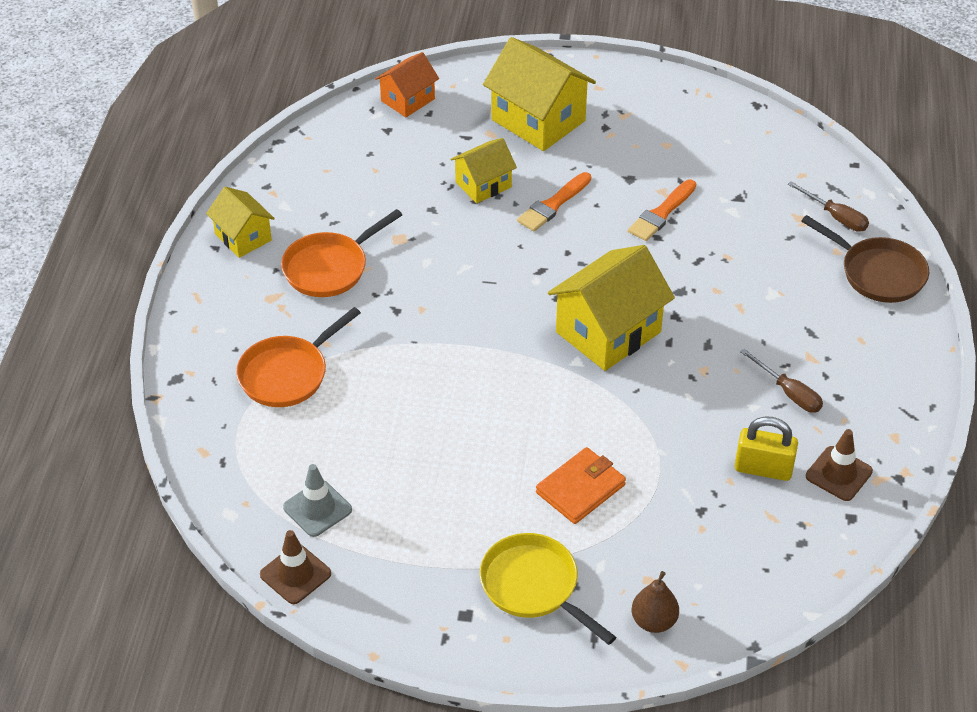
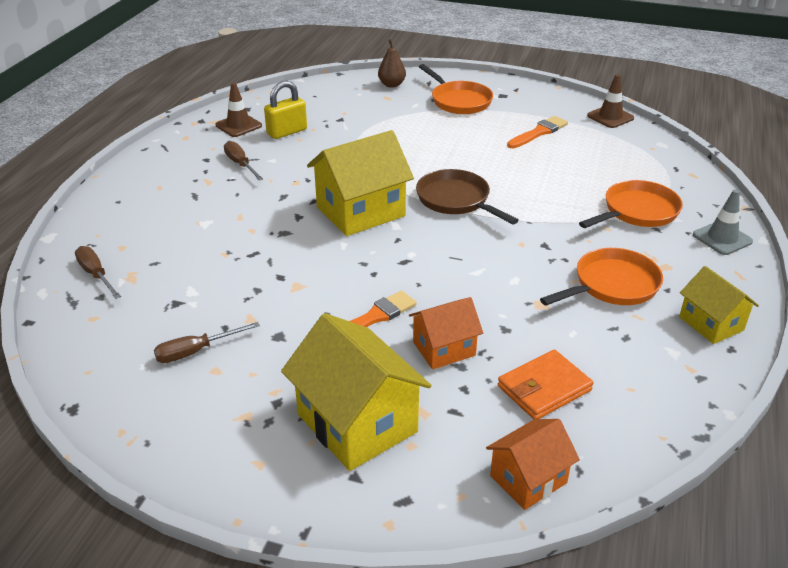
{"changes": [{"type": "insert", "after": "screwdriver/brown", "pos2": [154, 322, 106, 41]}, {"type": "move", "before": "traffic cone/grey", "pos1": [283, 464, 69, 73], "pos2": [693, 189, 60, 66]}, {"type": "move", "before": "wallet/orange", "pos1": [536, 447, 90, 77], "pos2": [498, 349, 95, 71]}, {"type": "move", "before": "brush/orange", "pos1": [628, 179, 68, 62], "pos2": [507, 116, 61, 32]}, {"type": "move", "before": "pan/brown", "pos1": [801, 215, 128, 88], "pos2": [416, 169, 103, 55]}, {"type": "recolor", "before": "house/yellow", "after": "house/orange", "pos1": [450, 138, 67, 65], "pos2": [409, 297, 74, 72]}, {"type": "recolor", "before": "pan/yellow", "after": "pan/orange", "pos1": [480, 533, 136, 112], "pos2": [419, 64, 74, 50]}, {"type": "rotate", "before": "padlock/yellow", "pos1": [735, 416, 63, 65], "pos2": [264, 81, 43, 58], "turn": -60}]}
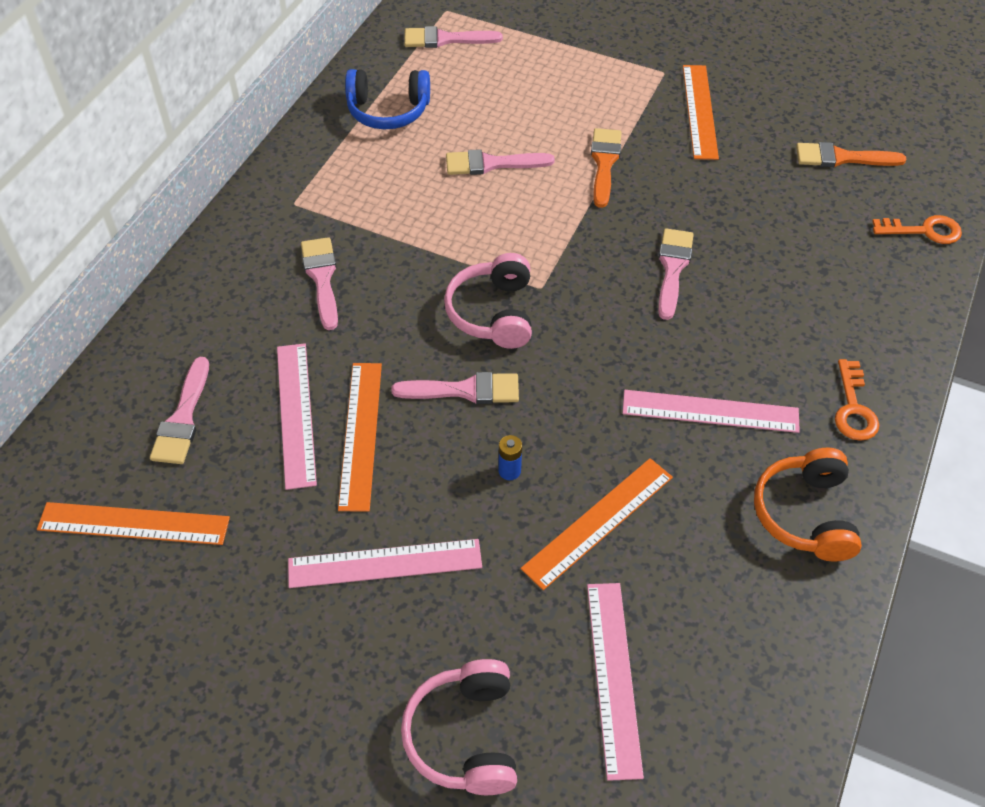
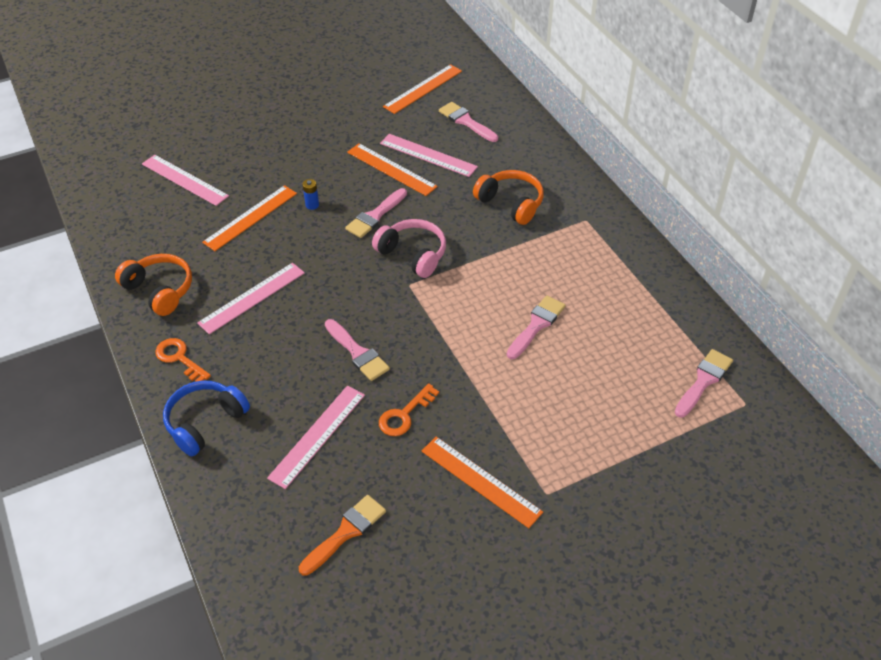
{"changes": [{"type": "delete", "before": "headphones/pink", "pos1": [401, 659, 116, 136]}, {"type": "delete", "before": "brush/orange", "pos1": [591, 128, 31, 80]}, {"type": "move", "before": "ruler/pink", "pos1": [288, 539, 194, 49], "pos2": [267, 386, 98, 103]}, {"type": "move", "before": "headphones/blue", "pos1": [345, 69, 85, 60], "pos2": [163, 381, 87, 76]}, {"type": "move", "before": "key/orange", "pos1": [872, 215, 90, 29], "pos2": [379, 383, 60, 53]}, {"type": "replace", "before": "brush/pink", "after": "headphones/orange", "pos1": [301, 237, 37, 93], "pos2": [473, 170, 71, 55]}, {"type": "rotate", "before": "ruler/orange", "pos1": [521, 458, 152, 132], "pos2": [202, 185, 95, 66], "turn": 45}]}
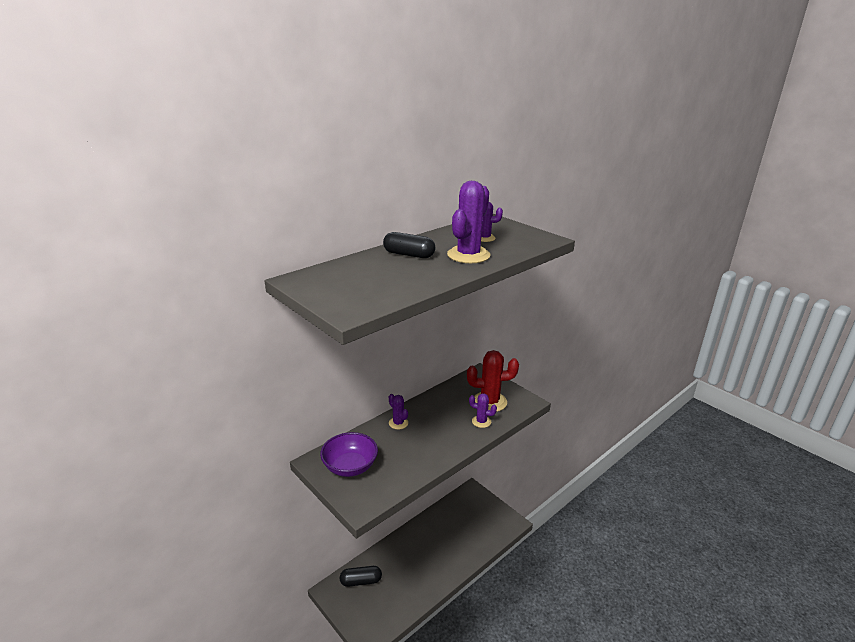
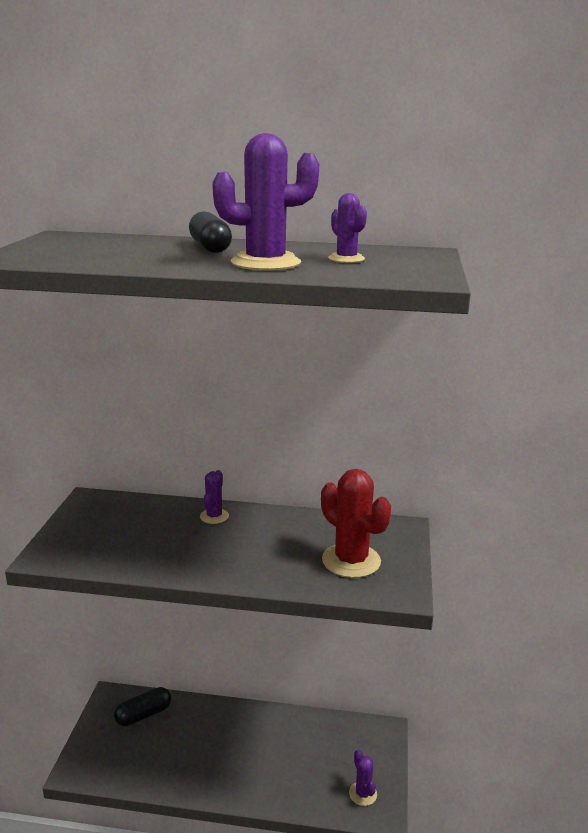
{"changes": [{"type": "delete", "before": "bowl/purple", "pos1": [320, 432, 58, 45]}, {"type": "move", "before": "cactus/purple", "pos1": [469, 394, 28, 34], "pos2": [349, 749, 28, 57]}, {"type": "rotate", "before": "capsule/black", "pos1": [339, 566, 43, 21], "pos2": [114, 687, 57, 39], "turn": -75}]}
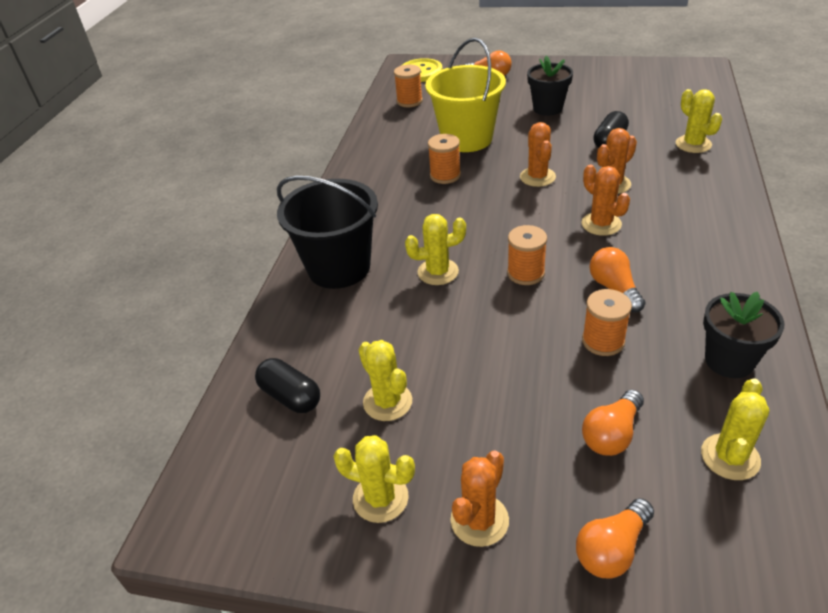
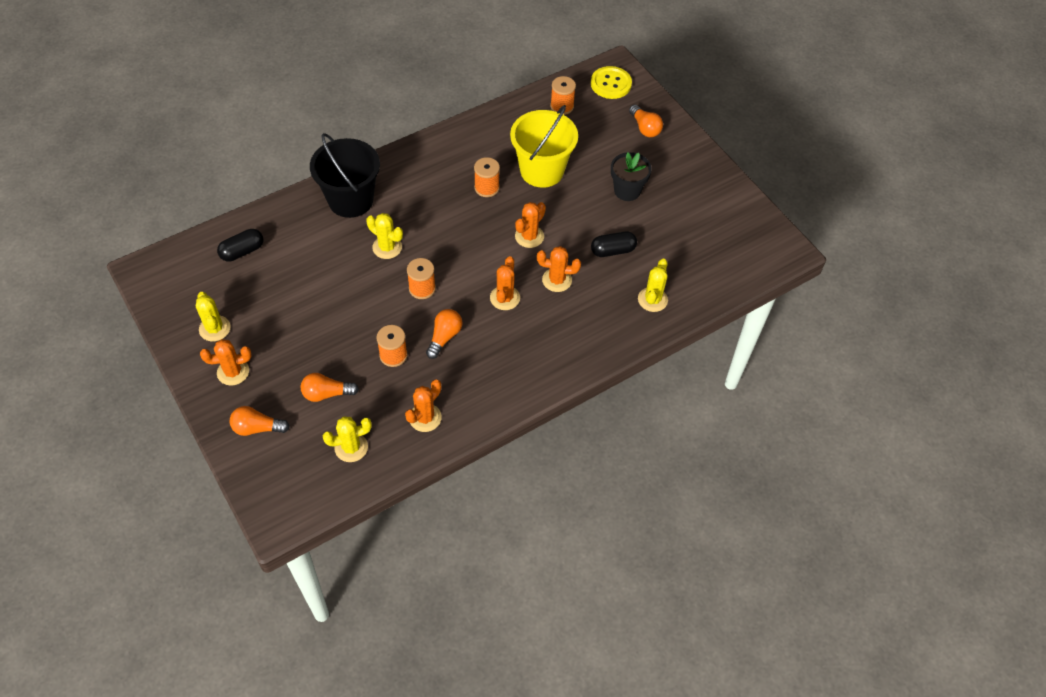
{"changes": [{"type": "delete", "before": "cactus/yellow", "pos1": [358, 340, 54, 81]}, {"type": "replace", "before": "flower pot/black", "after": "cactus/orange", "pos1": [703, 292, 81, 86], "pos2": [405, 380, 37, 52]}, {"type": "rotate", "before": "capsule/black", "pos1": [255, 358, 65, 55], "pos2": [217, 229, 46, 33], "turn": 60}]}
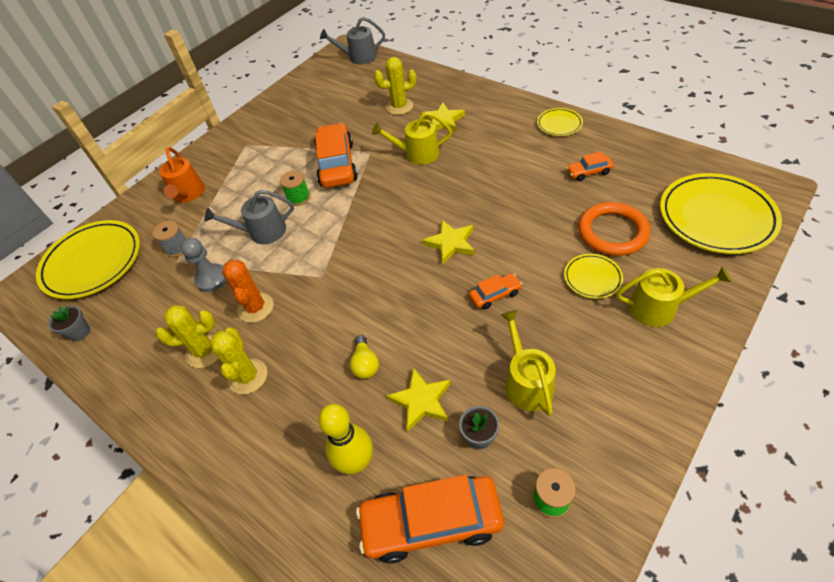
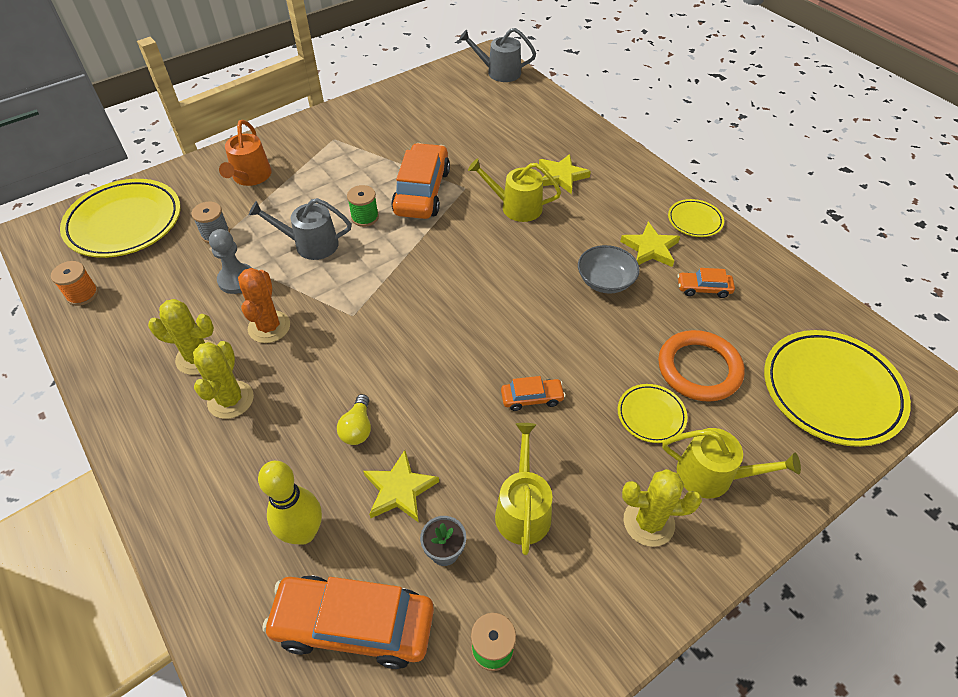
{"changes": [{"type": "insert", "after": "bowl/grey", "pos2": [578, 245, 62, 49]}, {"type": "move", "before": "cactus/yellow", "pos1": [374, 57, 43, 58], "pos2": [622, 469, 80, 78]}, {"type": "move", "before": "star/yellow", "pos1": [422, 220, 53, 45], "pos2": [620, 222, 60, 45]}, {"type": "replace", "before": "flower pot/grey", "after": "spool/orange", "pos1": [48, 305, 42, 36], "pos2": [51, 261, 47, 45]}]}
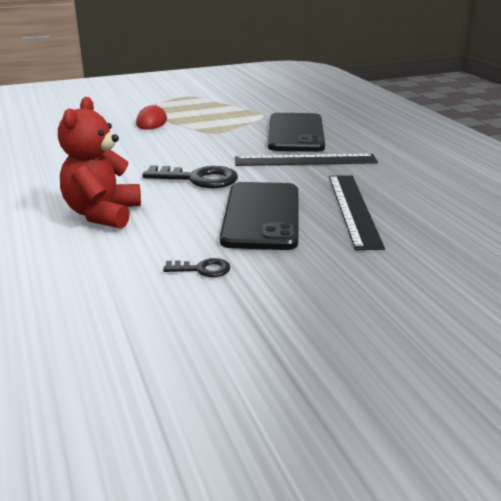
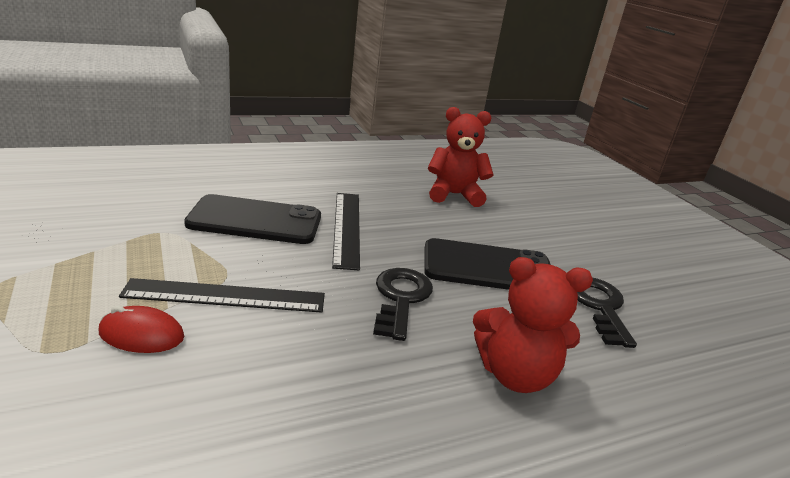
{"changes": [{"type": "insert", "after": "teddy bear/red", "pos2": [428, 107, 66, 100]}, {"type": "move", "before": "ruler/black", "pos1": [329, 175, 56, 75], "pos2": [119, 278, 206, 35]}, {"type": "resize", "before": "key/black", "pos1": [163, 258, 67, 19], "pos2": [577, 278, 60, 70], "scale": 1.89}]}
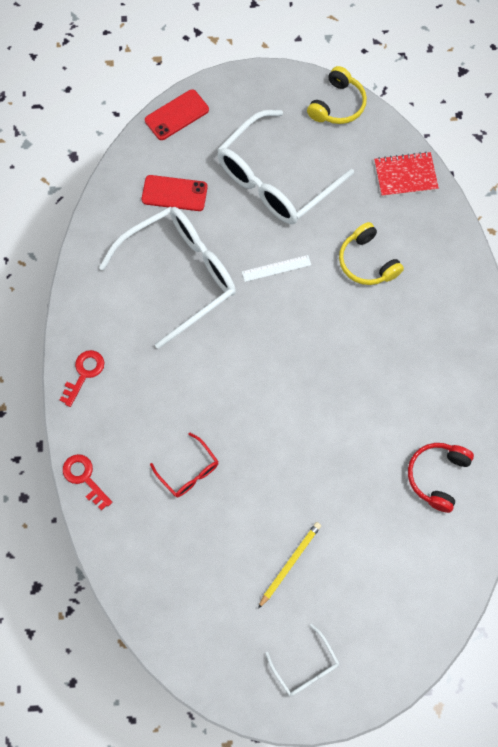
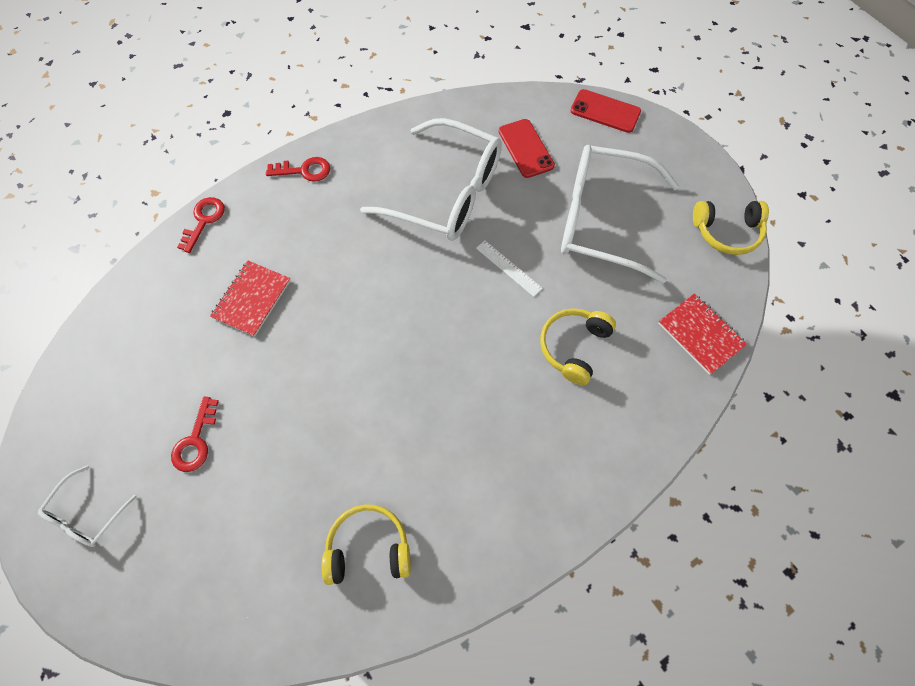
{"changes": [{"type": "replace", "before": "glasses/red", "after": "notebook/red", "pos1": [150, 433, 69, 64], "pos2": [210, 261, 81, 76]}, {"type": "replace", "before": "pencil/yellow", "after": "key/red", "pos1": [258, 522, 63, 87], "pos2": [171, 396, 48, 76]}, {"type": "recolor", "before": "headphones/red", "after": "headphones/yellow", "pos1": [408, 443, 66, 70], "pos2": [321, 504, 90, 81]}]}
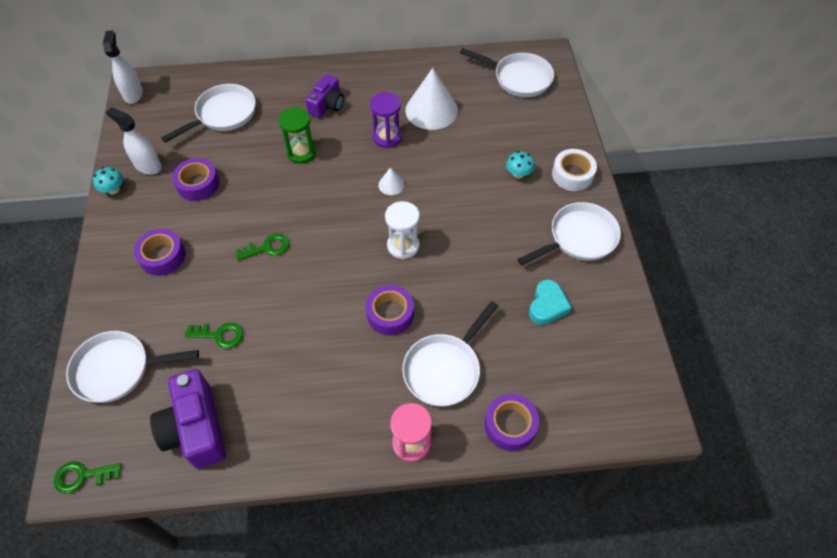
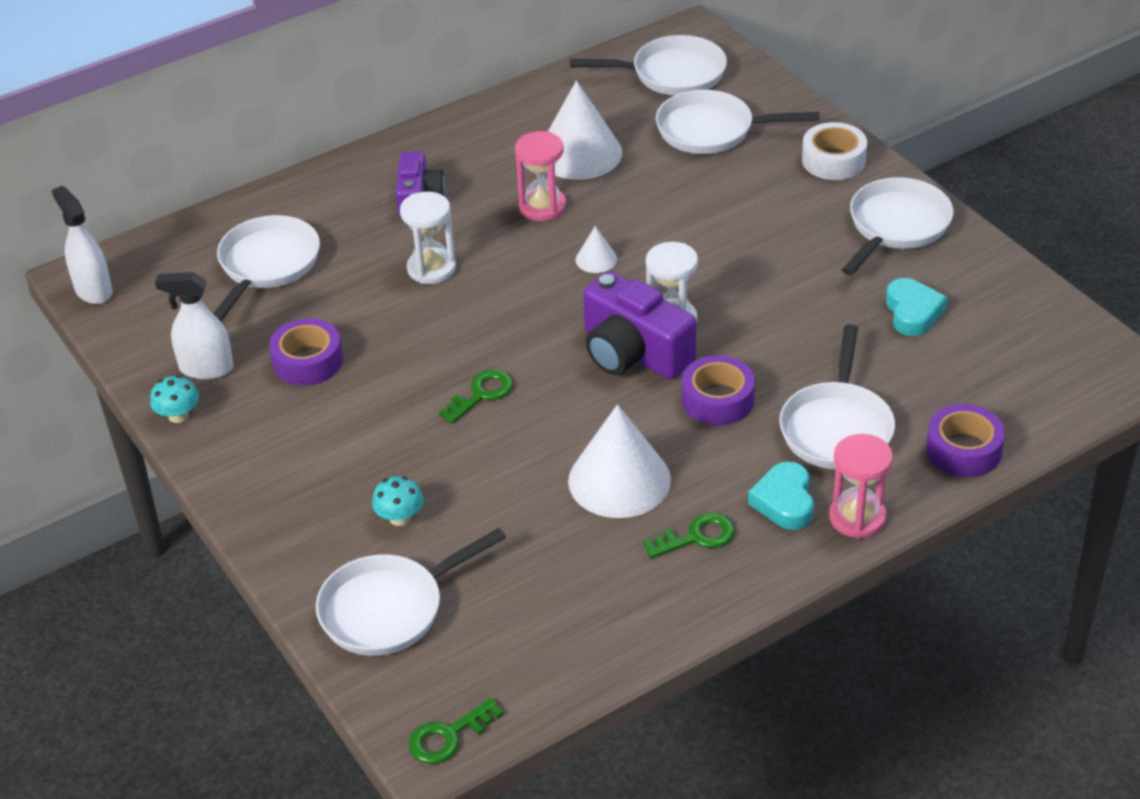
{"changes": [{"type": "delete", "before": "tape/purple", "pos1": [134, 229, 52, 47]}, {"type": "insert", "after": "cone/white", "pos2": [568, 404, 103, 114]}, {"type": "insert", "after": "pan/white", "pos2": [656, 90, 163, 64]}, {"type": "insert", "after": "heart/turquoise", "pos2": [748, 462, 66, 68]}, {"type": "move", "before": "camera/purple", "pos1": [150, 369, 76, 100], "pos2": [583, 271, 113, 109]}, {"type": "move", "before": "key/green", "pos1": [185, 323, 58, 25], "pos2": [643, 513, 92, 46]}, {"type": "move", "before": "mushroom/turquoise", "pos1": [506, 151, 28, 28], "pos2": [372, 476, 52, 50]}, {"type": "recolor", "before": "hourglass/green", "after": "hourglass/white", "pos1": [279, 107, 37, 57], "pos2": [400, 192, 56, 92]}, {"type": "recolor", "before": "hourglass/purple", "after": "hourglass/pink", "pos1": [370, 92, 32, 56], "pos2": [515, 131, 51, 90]}]}
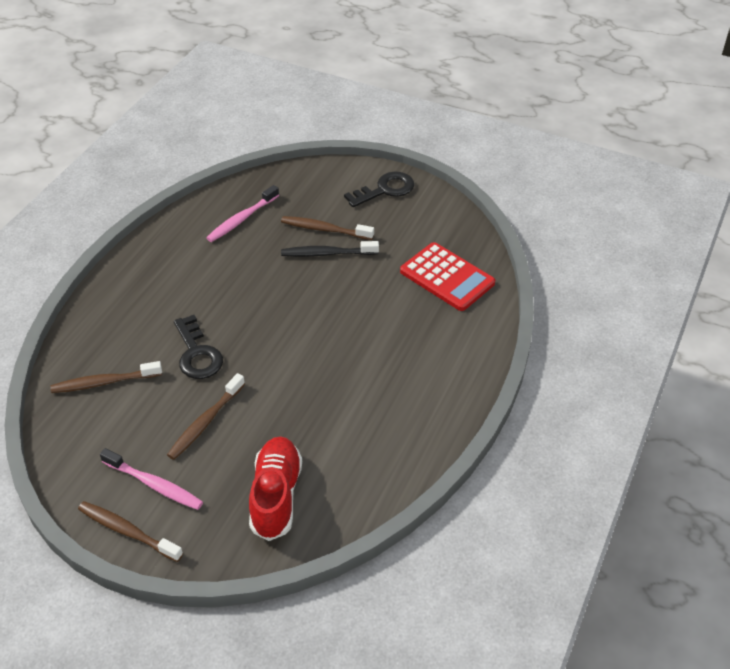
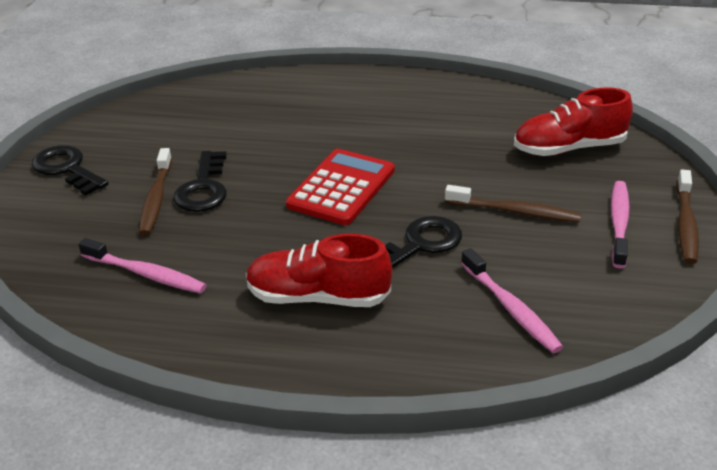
{"changes": [{"type": "insert", "after": "shoe/red", "pos2": [246, 234, 146, 73]}, {"type": "move", "before": "calculator/red", "pos1": [400, 242, 95, 69], "pos2": [286, 149, 109, 76]}, {"type": "replace", "before": "toothbrush/black", "after": "key/black", "pos1": [281, 241, 98, 16], "pos2": [173, 151, 54, 61]}, {"type": "recolor", "before": "toothbrush/brown", "after": "toothbrush/pink", "pos1": [50, 361, 112, 32], "pos2": [461, 248, 102, 105]}]}
